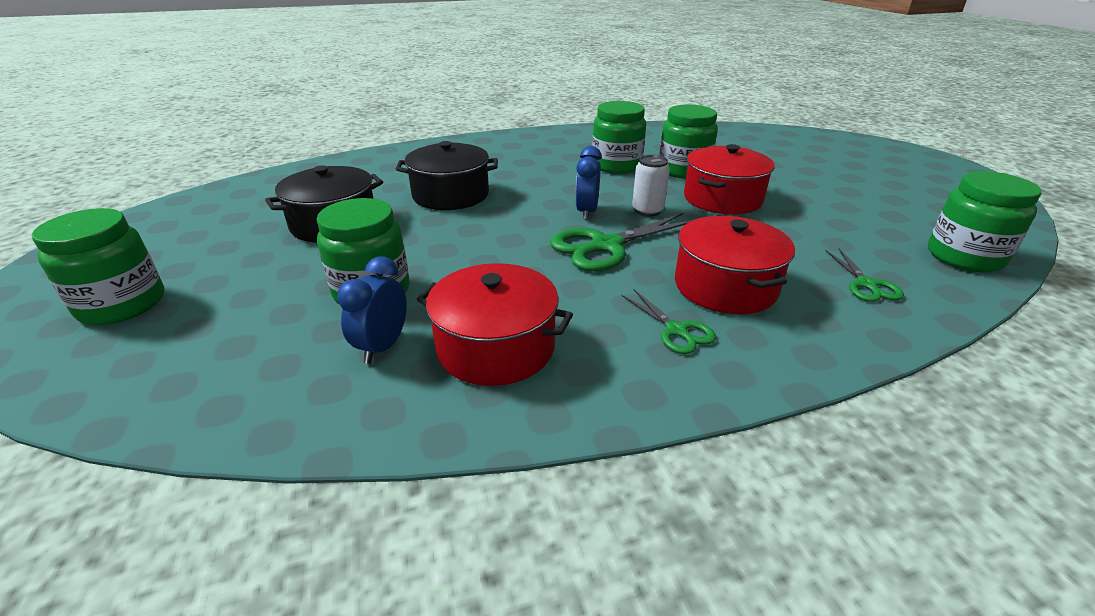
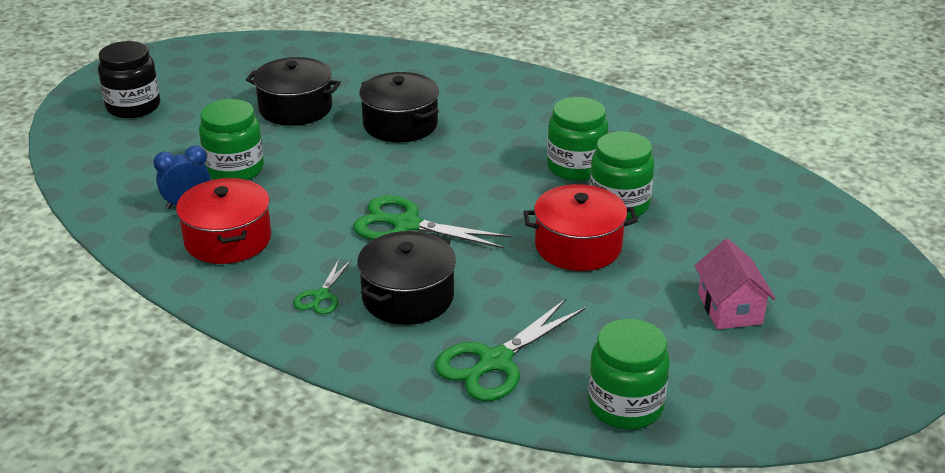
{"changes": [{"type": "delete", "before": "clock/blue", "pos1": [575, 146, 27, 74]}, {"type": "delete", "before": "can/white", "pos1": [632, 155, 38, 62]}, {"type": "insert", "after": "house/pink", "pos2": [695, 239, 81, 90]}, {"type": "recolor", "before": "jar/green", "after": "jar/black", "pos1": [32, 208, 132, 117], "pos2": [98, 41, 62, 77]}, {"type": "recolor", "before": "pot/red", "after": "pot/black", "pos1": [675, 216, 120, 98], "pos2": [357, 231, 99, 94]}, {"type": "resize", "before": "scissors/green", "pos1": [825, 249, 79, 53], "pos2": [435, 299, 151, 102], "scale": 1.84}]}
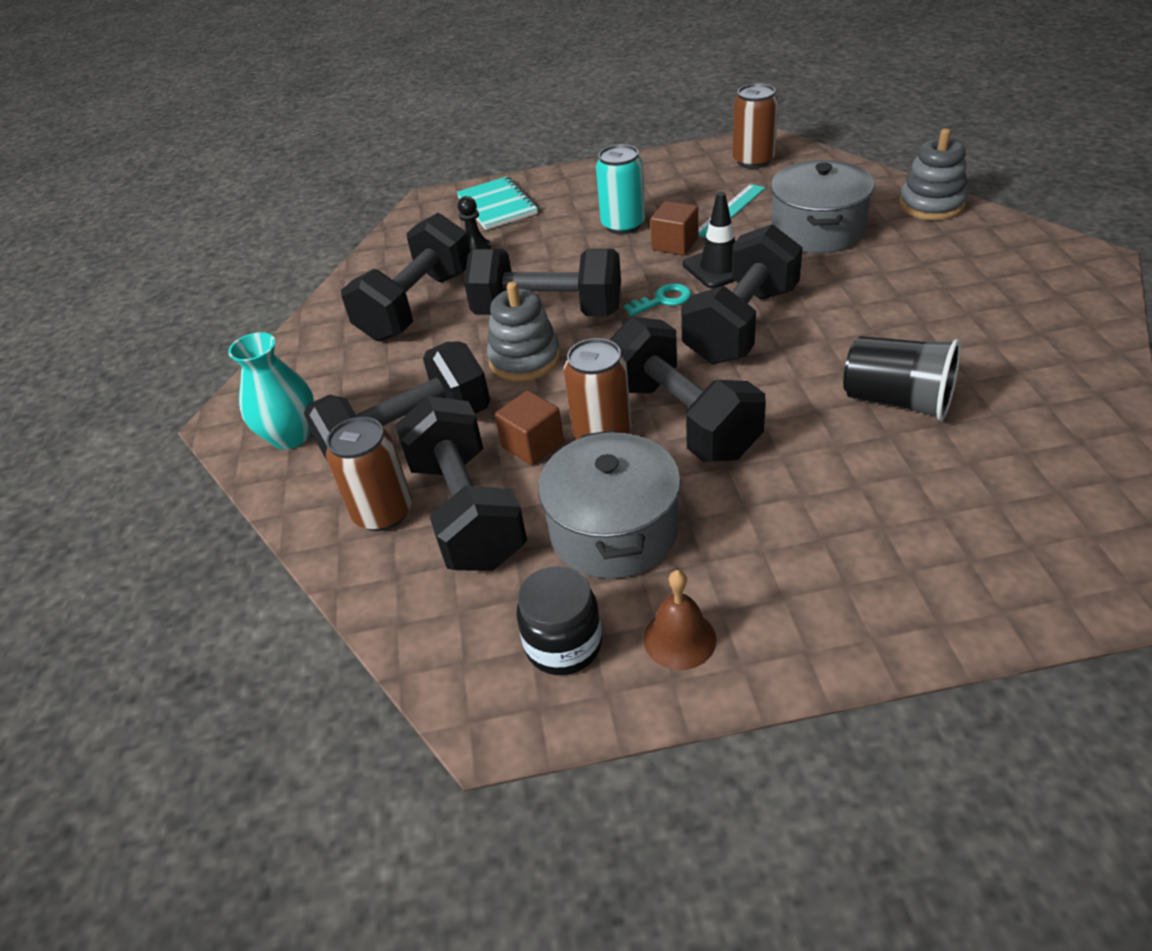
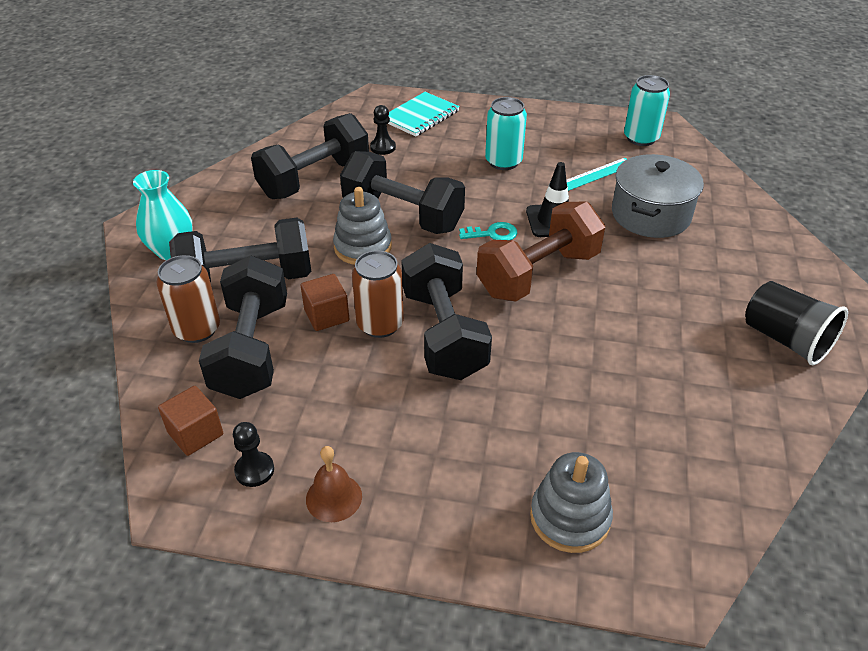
{"changes": [{"type": "delete", "before": "pot/grey", "pos1": [538, 430, 143, 149]}, {"type": "move", "before": "cube/brown", "pos1": [650, 201, 48, 54], "pos2": [158, 386, 65, 70]}, {"type": "move", "before": "cup/black", "pos1": [843, 336, 118, 85], "pos2": [745, 281, 103, 84]}, {"type": "move", "before": "stacking toy/grey", "pos1": [899, 128, 69, 92], "pos2": [530, 452, 83, 101]}, {"type": "replace", "before": "jar/black", "after": "pawn/black", "pos1": [516, 566, 86, 109], "pos2": [233, 422, 41, 65]}, {"type": "recolor", "before": "dumbbell/black", "after": "dumbbell/brown", "pos1": [681, 224, 122, 140], "pos2": [477, 201, 128, 101]}, {"type": "recolor", "before": "can/brown", "after": "can/turquoise", "pos1": [733, 83, 45, 86], "pos2": [624, 75, 46, 71]}, {"type": "rotate", "before": "notebook/turquoise", "pos1": [456, 176, 82, 54], "pos2": [388, 92, 72, 45], "turn": 45}]}
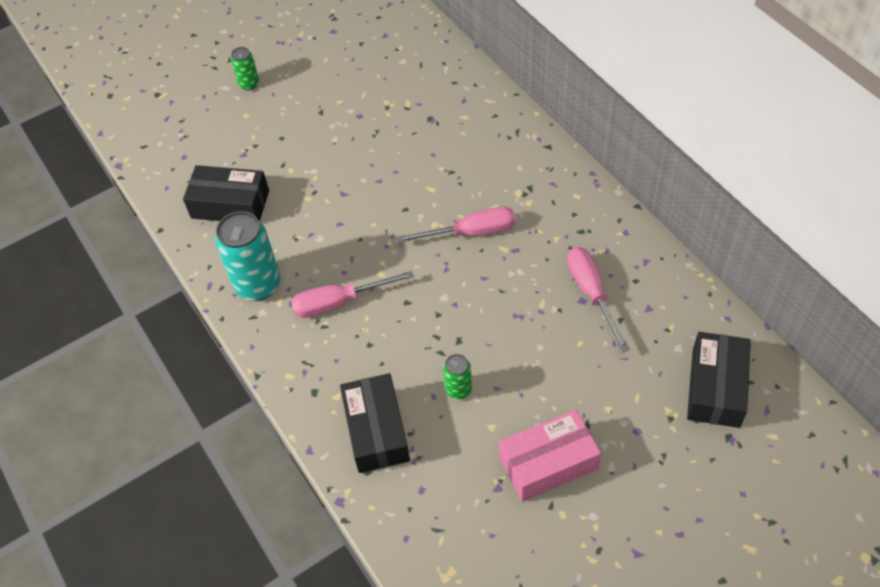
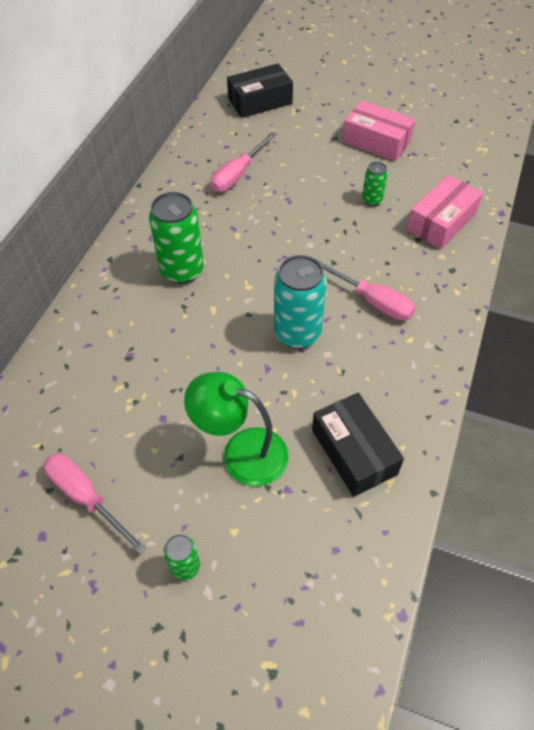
{"changes": [{"type": "insert", "after": "can/green", "pos2": [149, 192, 55, 92]}, {"type": "insert", "after": "lamp/green", "pos2": [184, 372, 104, 114]}, {"type": "move", "before": "can/turquoise", "pos1": [215, 211, 66, 90], "pos2": [274, 255, 53, 94]}, {"type": "move", "before": "screwdriver/pink", "pos1": [396, 207, 119, 36], "pos2": [44, 453, 103, 102]}, {"type": "recolor", "before": "box/black", "after": "box/pink", "pos1": [340, 373, 70, 100], "pos2": [407, 175, 76, 74]}]}
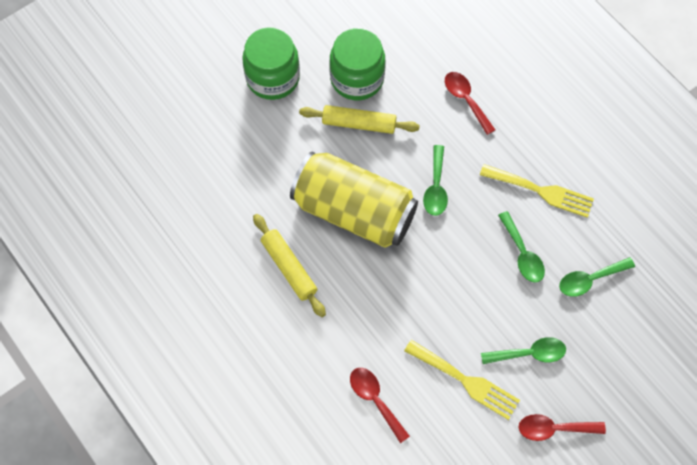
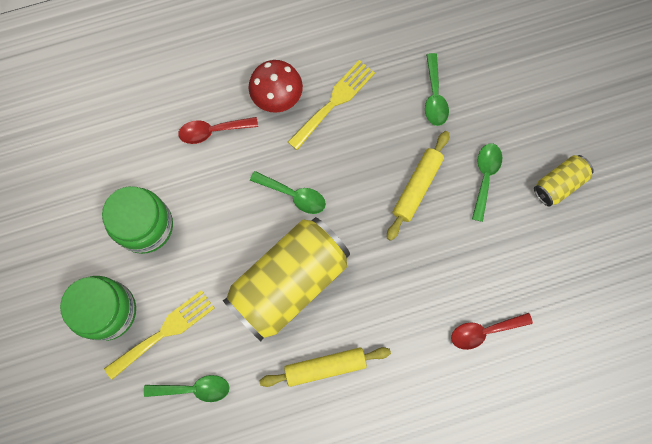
{"changes": [{"type": "insert", "after": "mushroom/red", "pos2": [249, 60, 54, 53]}, {"type": "move", "before": "rolling pin/yellow", "pos1": [299, 105, 121, 29], "pos2": [387, 131, 62, 110]}, {"type": "move", "before": "fork/yellow", "pos1": [404, 340, 116, 80], "pos2": [104, 290, 110, 90]}, {"type": "move", "before": "spoon/green", "pos1": [498, 211, 47, 72], "pos2": [144, 375, 86, 27]}, {"type": "replace", "before": "spoon/red", "after": "can/yellow", "pos1": [518, 414, 88, 27], "pos2": [534, 155, 60, 52]}]}
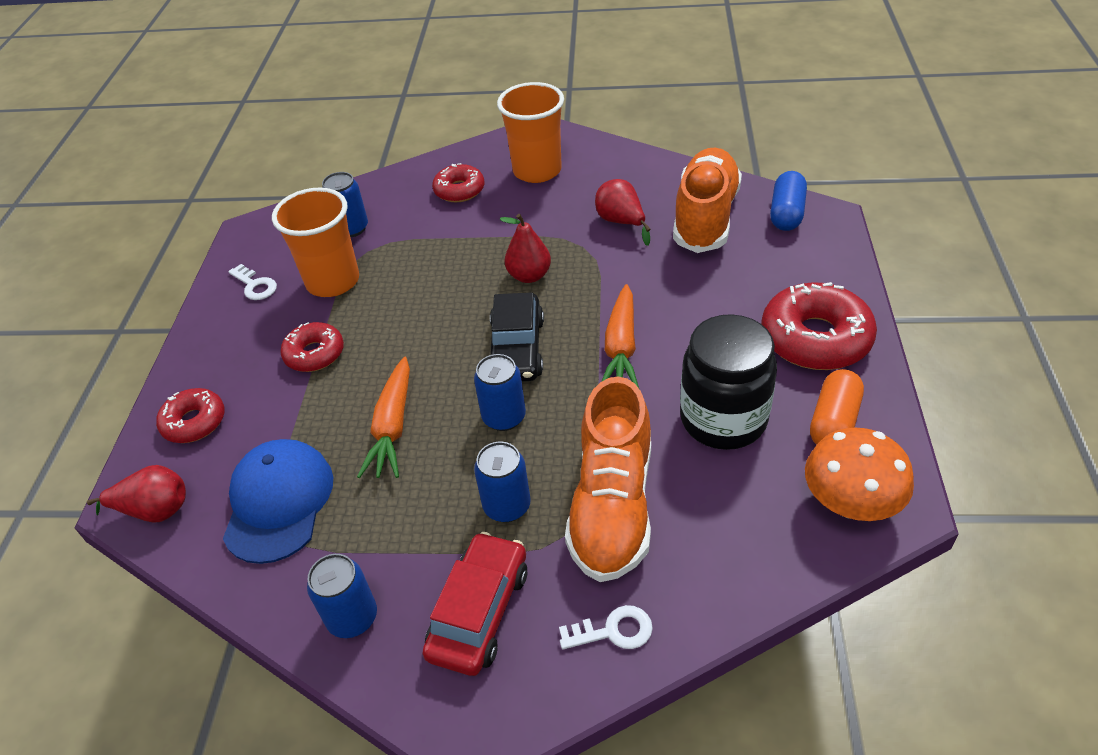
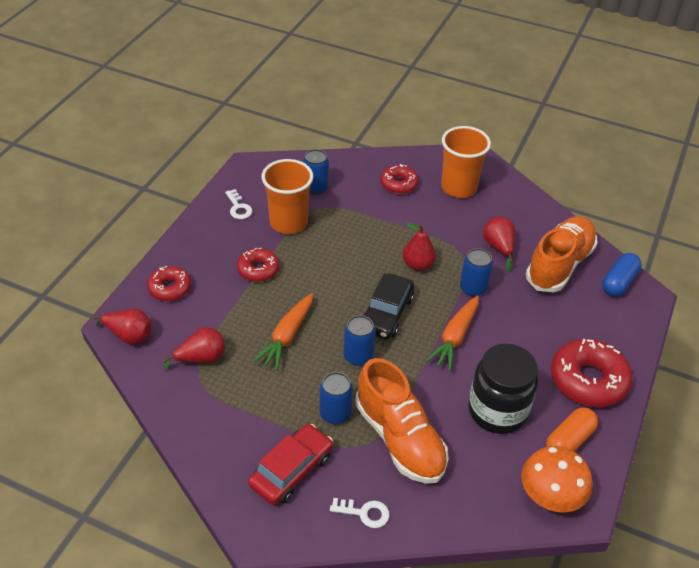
{"changes": [{"type": "move", "before": "can/blue", "pos1": [307, 554, 70, 84], "pos2": [460, 248, 33, 49]}, {"type": "replace", "before": "cap/blue", "after": "pear/red", "pos1": [223, 439, 111, 125], "pos2": [163, 327, 62, 43]}, {"type": "rotate", "before": "shoe/orange", "pos1": [565, 377, 86, 205], "pos2": [355, 358, 93, 126], "turn": -60}]}
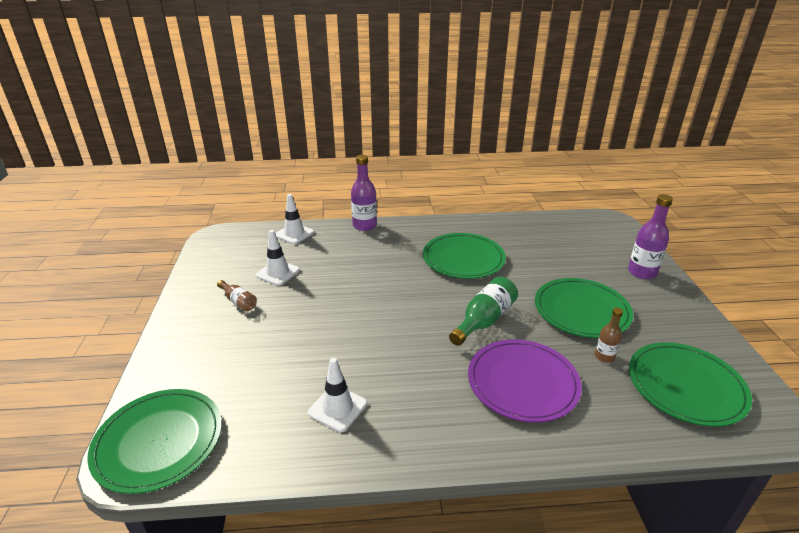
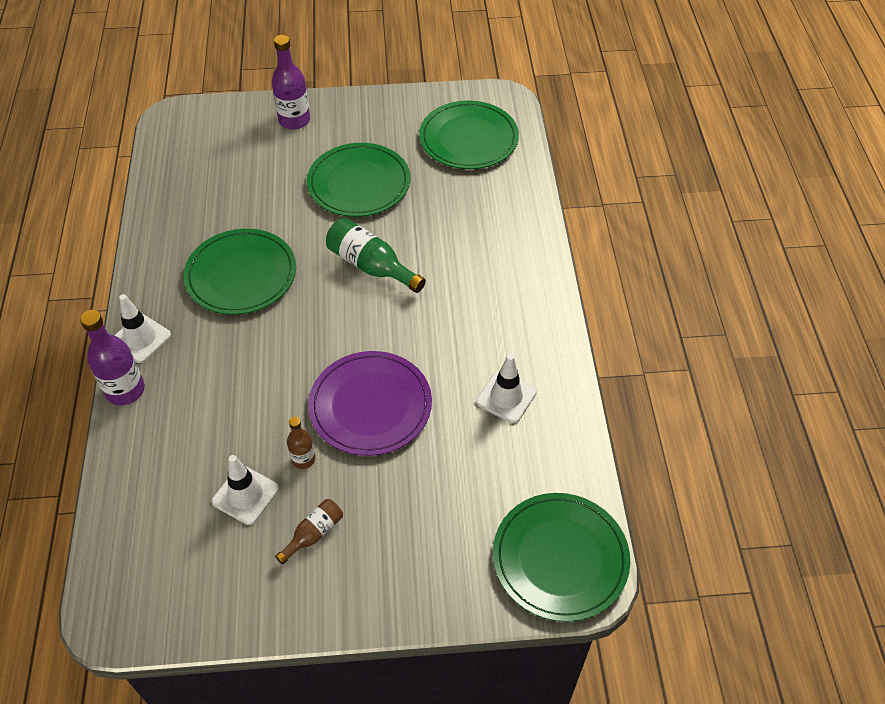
{"changes": [{"type": "move", "before": "traffic cone/white", "pos1": [275, 194, 39, 50], "pos2": [114, 294, 57, 69]}, {"type": "move", "before": "plate/purple", "pos1": [468, 339, 114, 84], "pos2": [308, 351, 124, 105]}, {"type": "move", "before": "bottle/brown", "pos1": [595, 308, 28, 55], "pos2": [287, 417, 28, 52]}]}
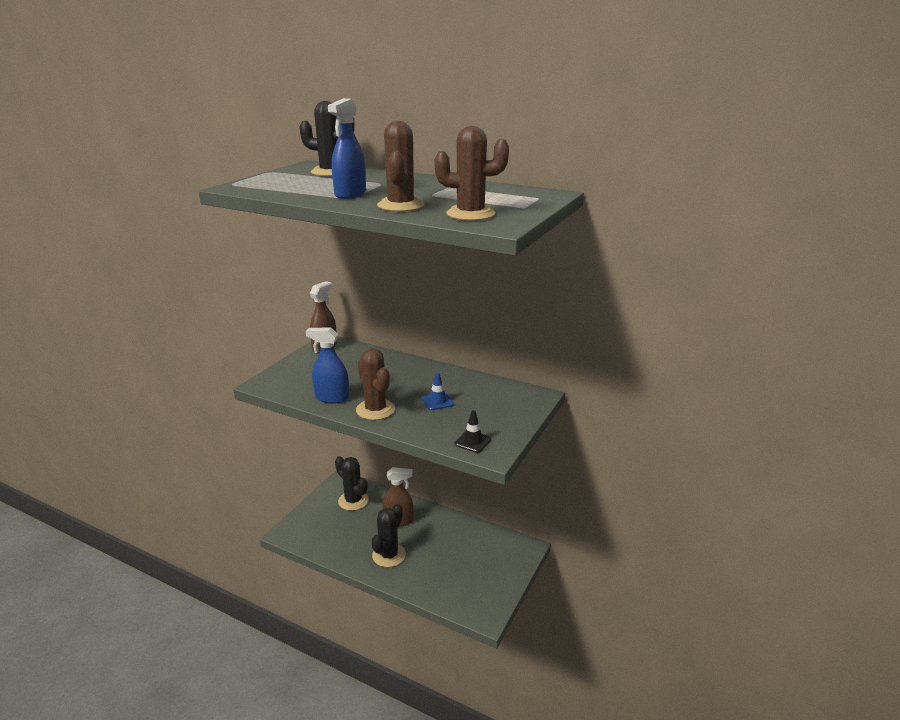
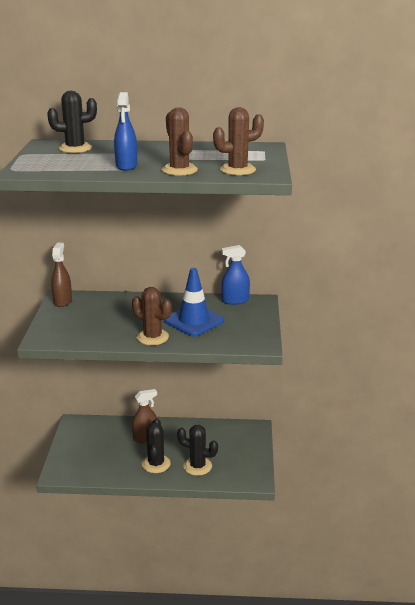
{"changes": [{"type": "delete", "before": "traffic cone/black", "pos1": [455, 410, 36, 43]}, {"type": "move", "before": "spray bottle/blue", "pos1": [306, 328, 43, 75], "pos2": [221, 245, 29, 60]}, {"type": "move", "before": "cactus/black", "pos1": [335, 456, 34, 55], "pos2": [177, 425, 41, 51]}, {"type": "resize", "before": "traffic cone/blue", "pos1": [422, 372, 32, 38], "pos2": [164, 268, 60, 68], "scale": 2.17}]}
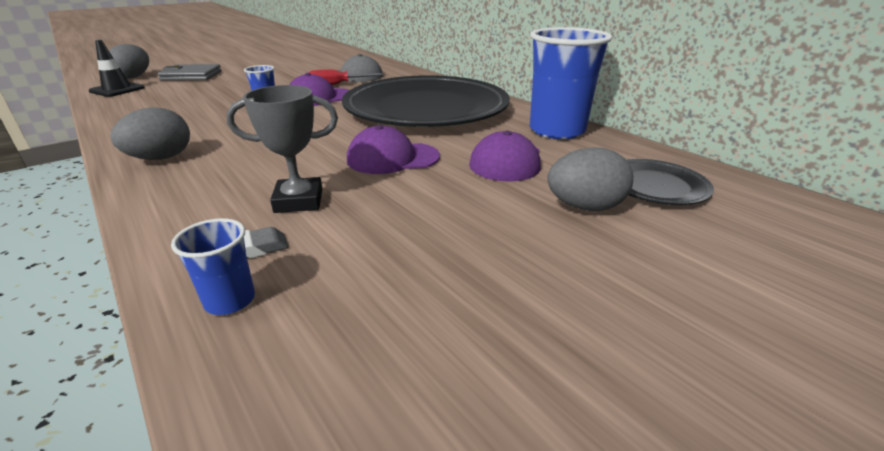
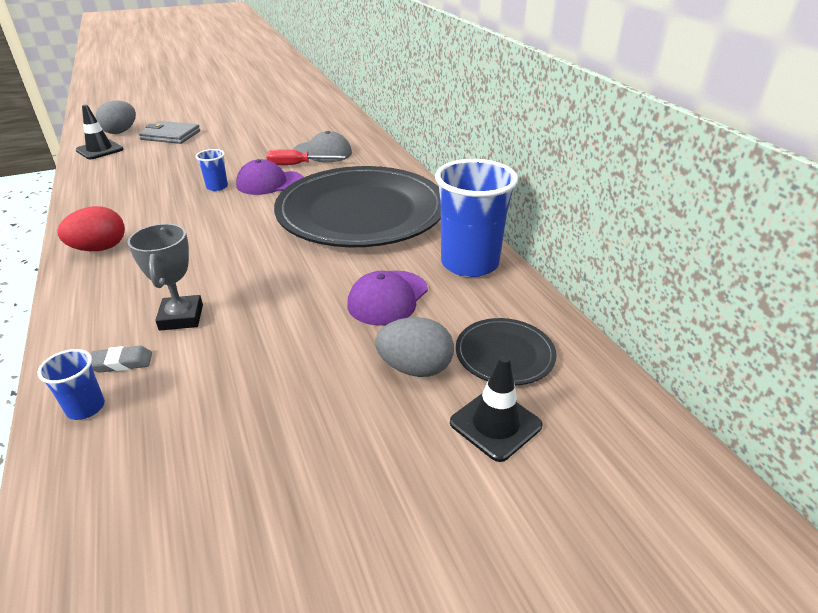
{"changes": [{"type": "delete", "before": "cap/purple", "pos1": [347, 125, 93, 49]}, {"type": "insert", "after": "traffic cone/black", "pos2": [450, 355, 93, 107]}, {"type": "recolor", "before": "egg/grey", "after": "egg/red", "pos1": [110, 107, 80, 53], "pos2": [57, 206, 68, 45]}, {"type": "rotate", "before": "trophy/grey", "pos1": [226, 85, 112, 128], "pos2": [128, 224, 75, 107], "turn": 75}]}
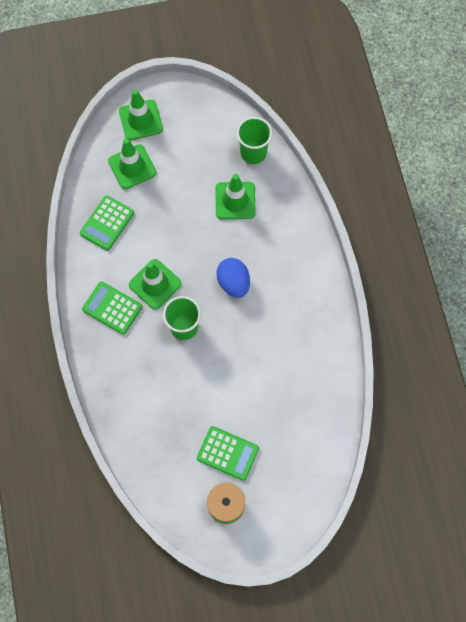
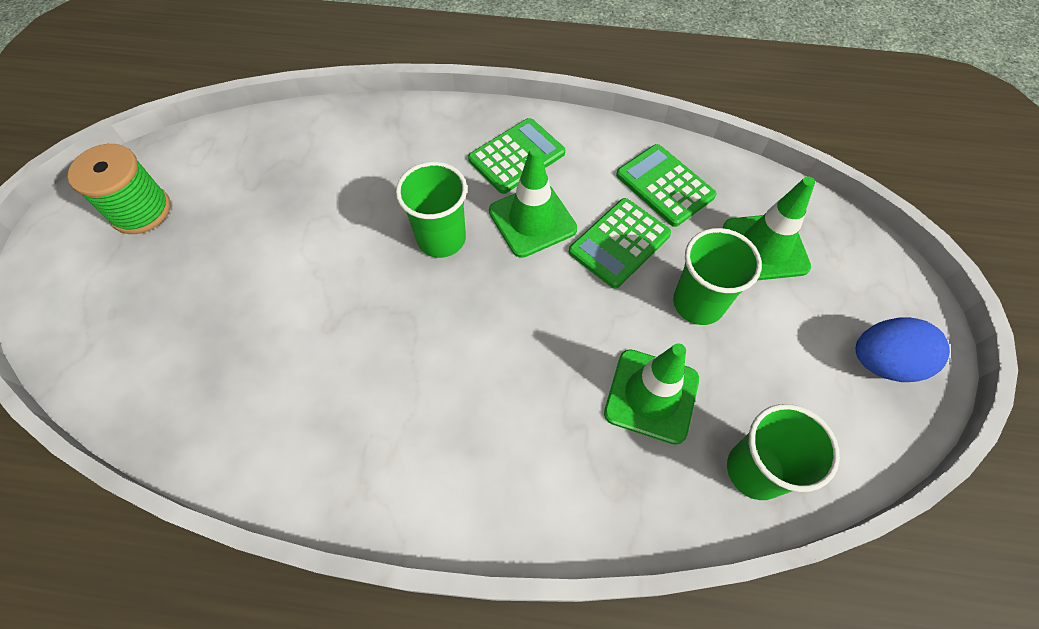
{"changes": [{"type": "delete", "before": "traffic cone/green", "pos1": [119, 89, 44, 51]}, {"type": "insert", "after": "cup/green", "pos2": [673, 228, 89, 97]}, {"type": "move", "before": "calculator/green", "pos1": [197, 426, 62, 55], "pos2": [569, 198, 102, 91]}, {"type": "move", "before": "egg/blue", "pos1": [216, 258, 34, 40], "pos2": [856, 317, 94, 65]}]}
